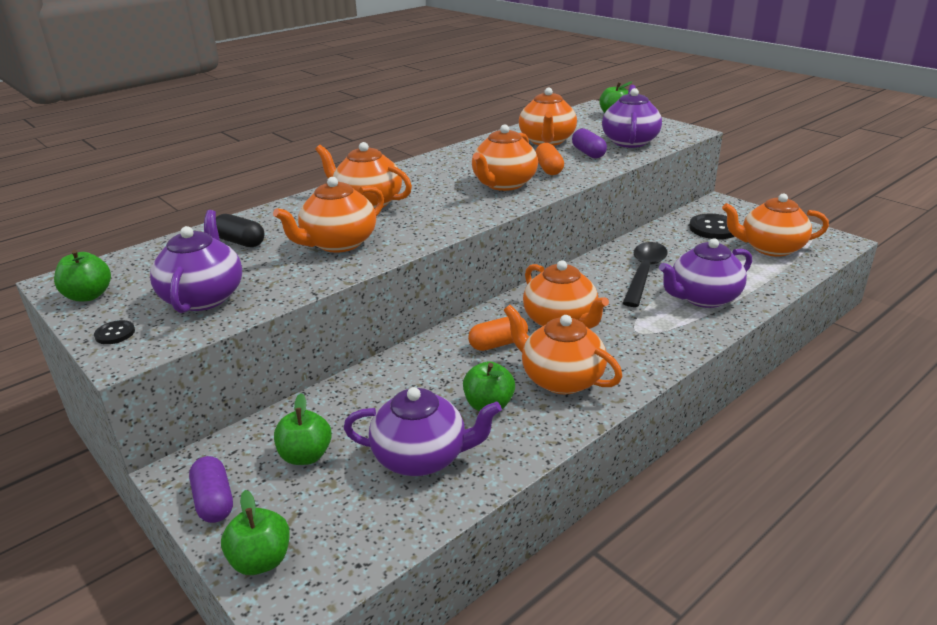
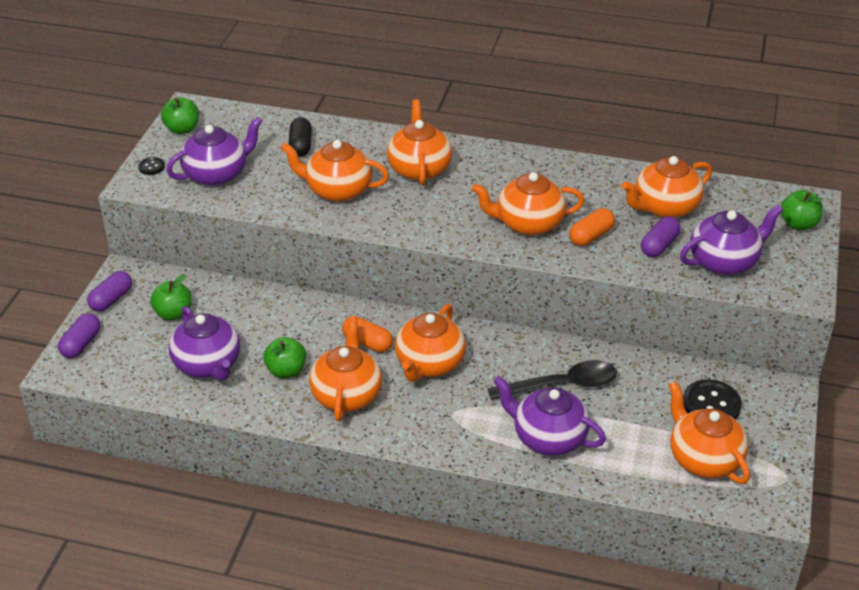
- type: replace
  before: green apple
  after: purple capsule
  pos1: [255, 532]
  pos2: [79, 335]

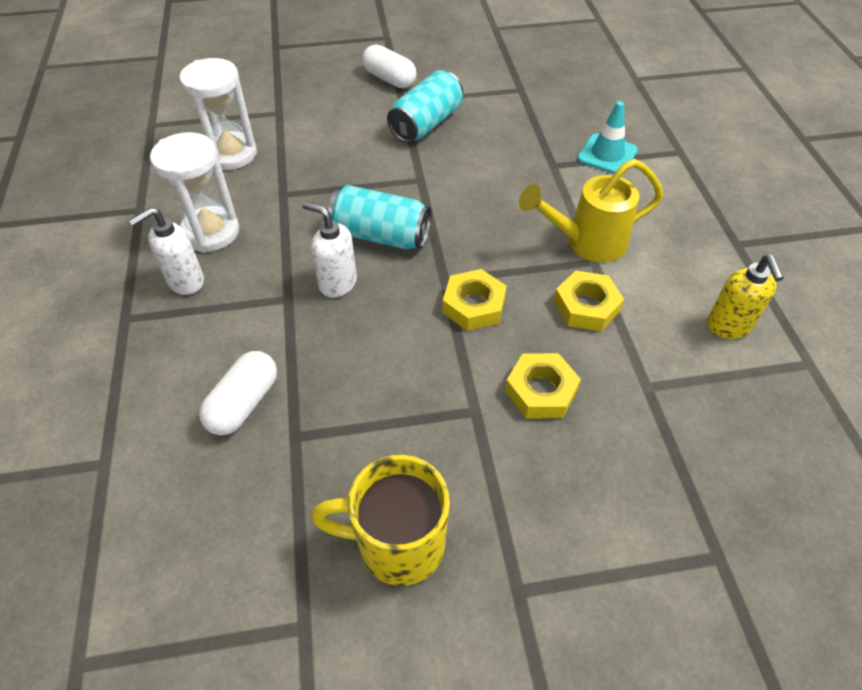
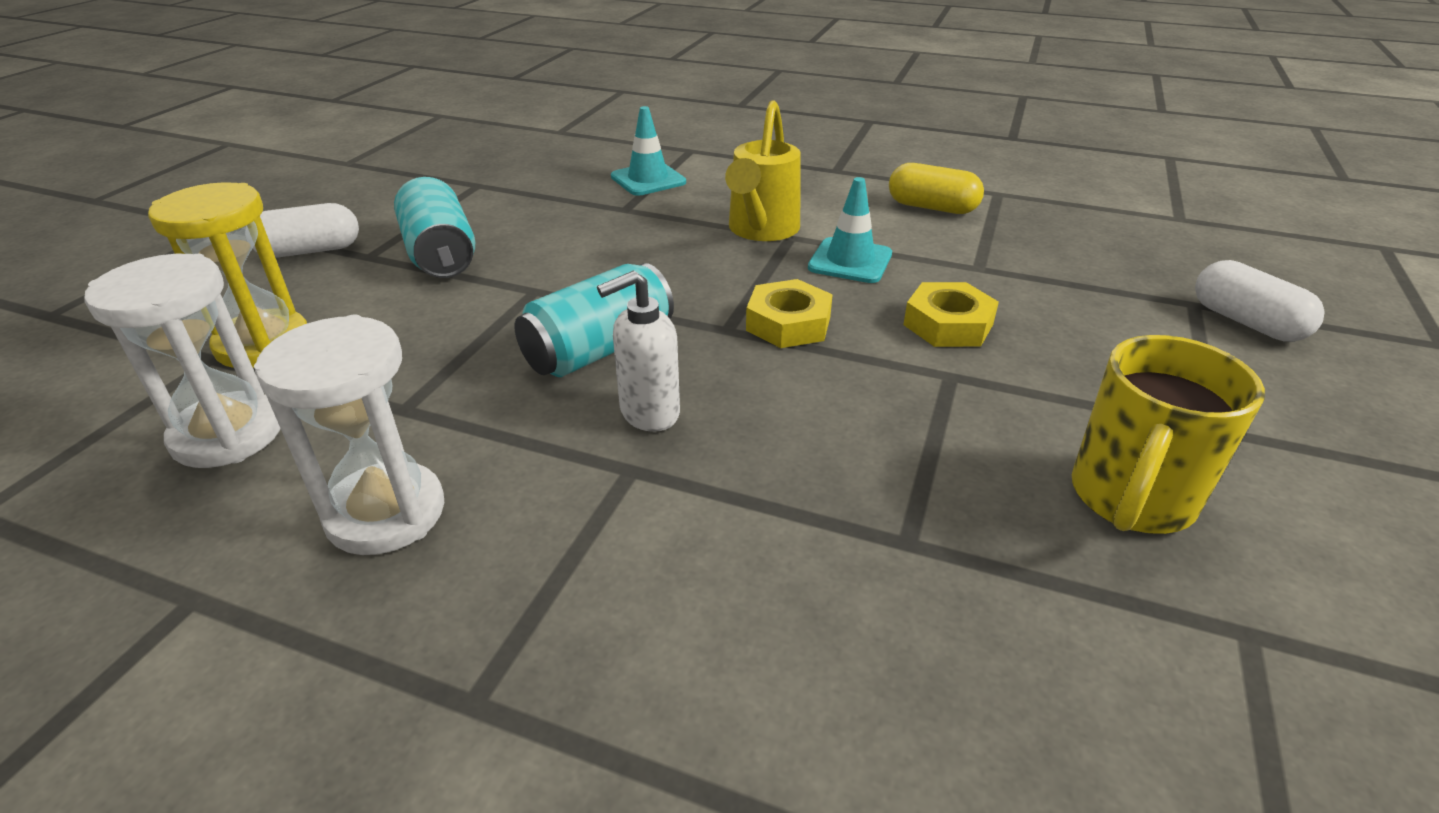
- type: delete
  before: white soap dispenser
  pos1: [166, 251]
- type: move
  before: white capsule
  pos1: [238, 393]
  pos2: [1260, 301]
- type: replace
  before: yellow nut
  after: turquoise traffic cone
  pos1: [589, 301]
  pos2: [850, 230]
- type: replace
  before: yellow soap dispenser
  after: yellow capsule
  pos1: [745, 297]
  pos2: [936, 188]
- type: insert
  after: yellow hourglass
  pos2: [227, 275]

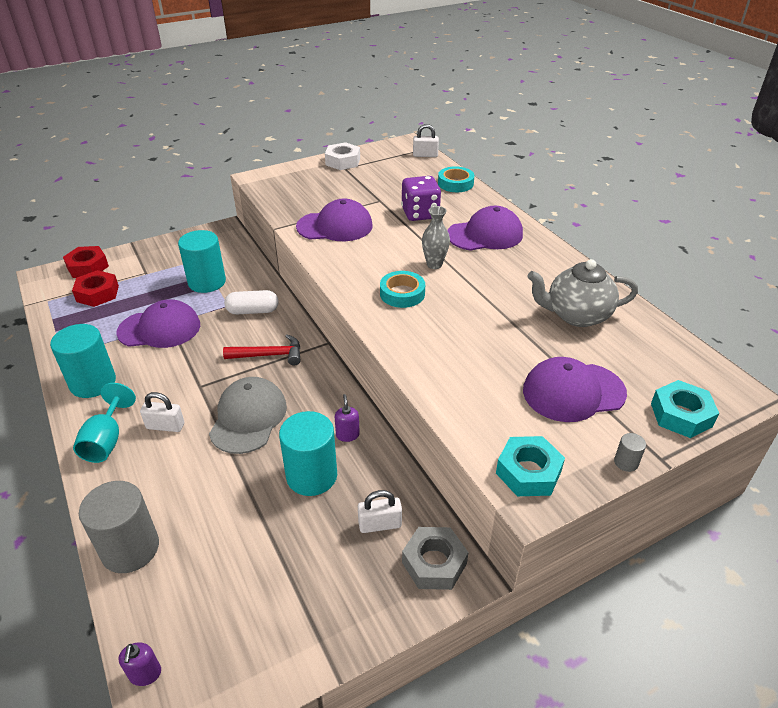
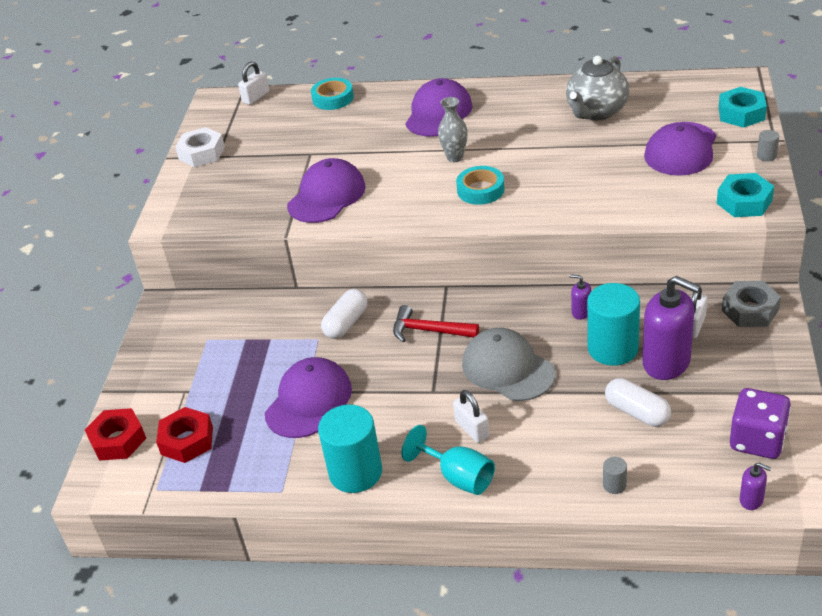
- type: resize
  before: grey cylinder
  pos1: [119, 527]
  pos2: [615, 475]
  scale: 0.41
- type: rotate
  before: white padlock
  pos1: [162, 412]
  pos2: [471, 416]
  turn: -75
- type: delete
  before: turquoise cylinder
  pos1: [202, 261]
- type: rotate
  before: red hammer
  pos1: [261, 349]
  pos2: [436, 324]
  turn: -105
- type: move
  before: purple dice
  pos1: [421, 198]
  pos2: [760, 423]
- type: insert
  after: white capsule
  pos2: [638, 402]
- type: insert
  after: purple soap dispenser
  pos2: [672, 328]

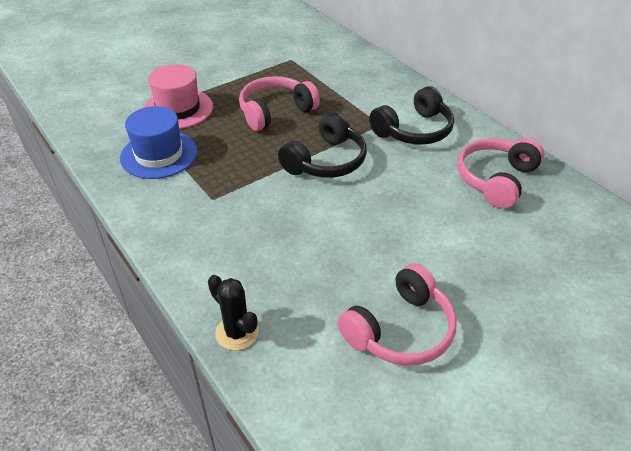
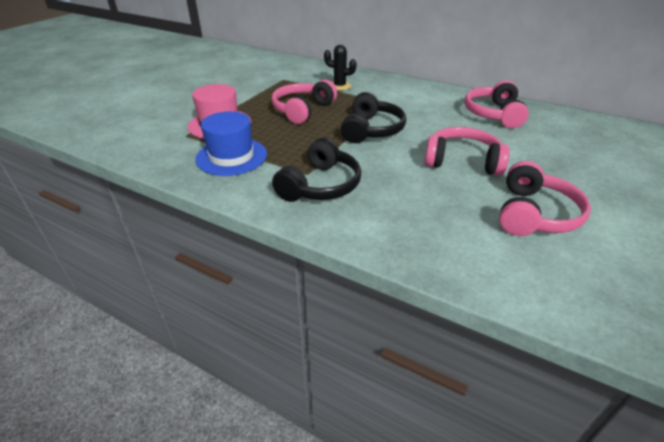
- type: move
  before: black cactus
  pos1: [233, 313]
  pos2: [340, 68]
- type: move
  before: black headphones
  pos1: [411, 115]
  pos2: [316, 170]
- type: insert
  after: pink headphones
  pos2: [467, 151]

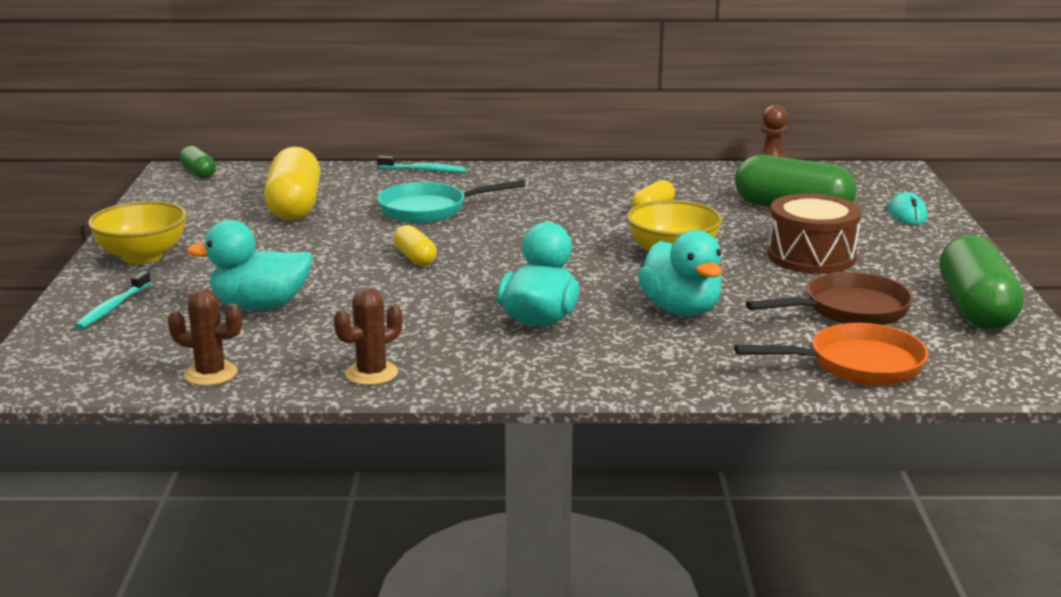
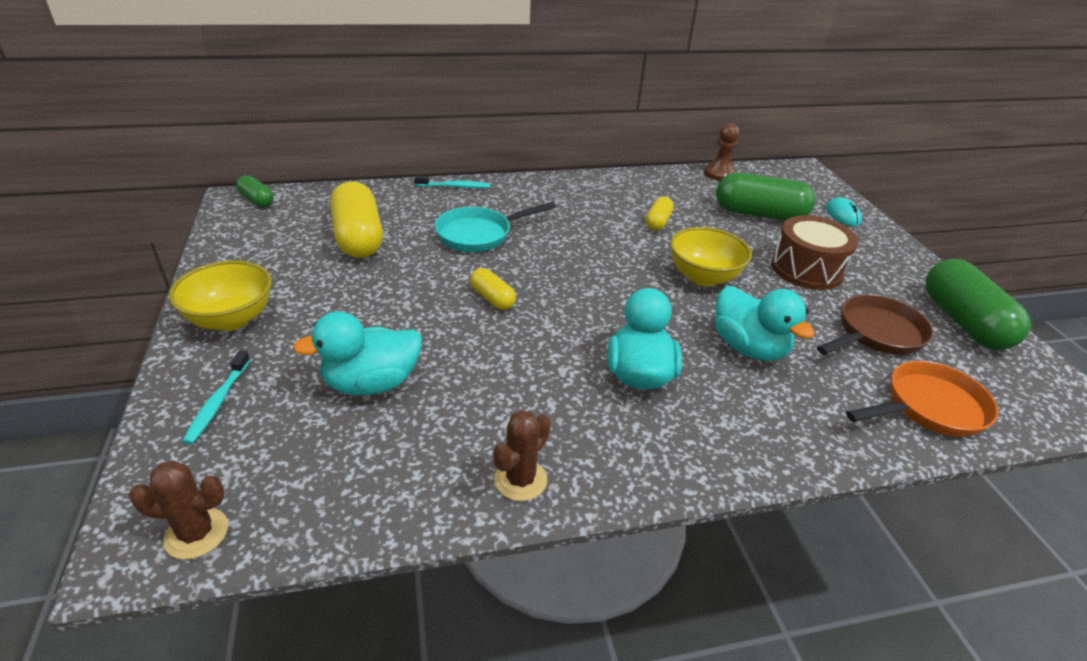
- type: move
  before: brown cactus
  pos1: [205, 337]
  pos2: [178, 509]

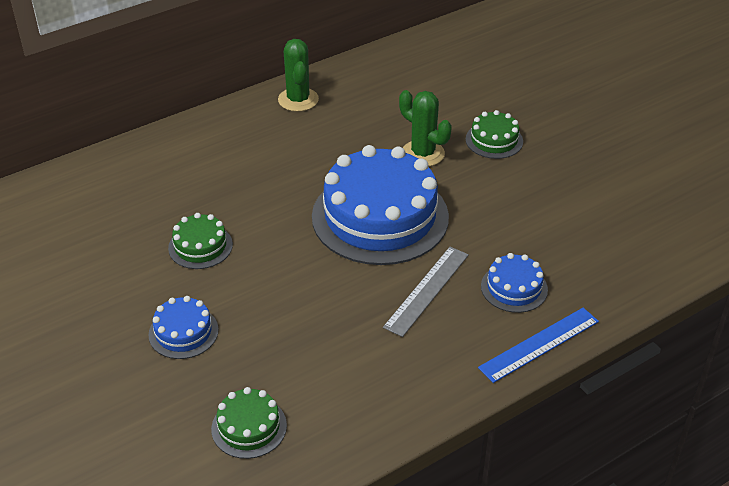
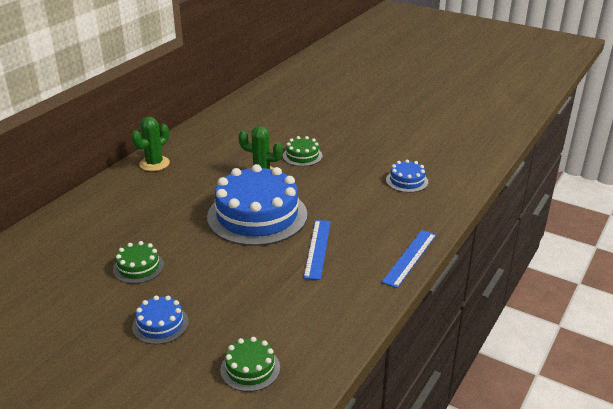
- type: rotate
  before: green cactus
  pos1: [298, 75]
  pos2: [150, 144]
  turn: 75
- type: recolor
  before: grey ruler
  after: blue ruler
  pos1: [426, 292]
  pos2: [317, 250]
- type: move
  before: blue cake
  pos1: [514, 283]
  pos2: [407, 176]

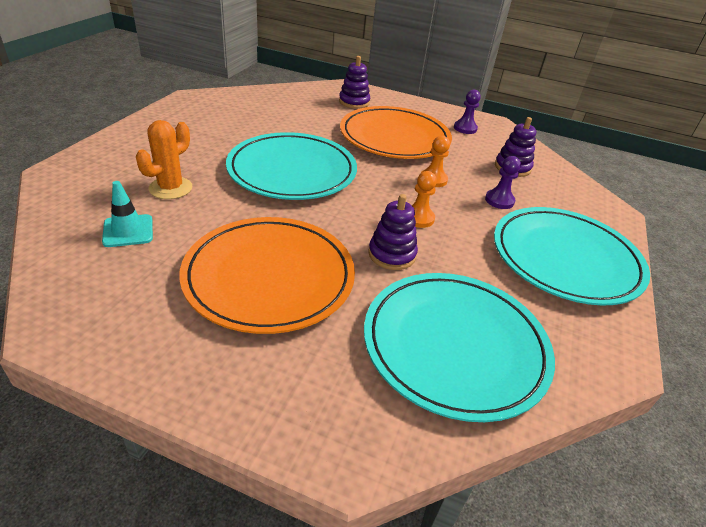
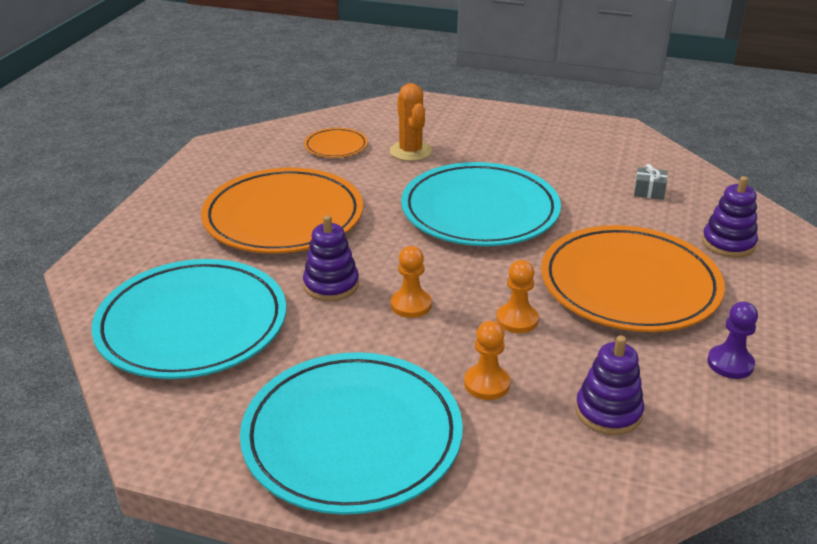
- type: replace
  before: turquoise traffic cone
  after: orange plate
  pos1: [127, 214]
  pos2: [336, 143]
- type: rotate
  before: orange cactus
  pos1: [164, 159]
  pos2: [411, 122]
  turn: 45
- type: recolor
  before: purple pawn
  after: orange pawn
  pos1: [503, 182]
  pos2: [487, 360]
- type: insert
  after: grey gift
  pos2: [651, 182]

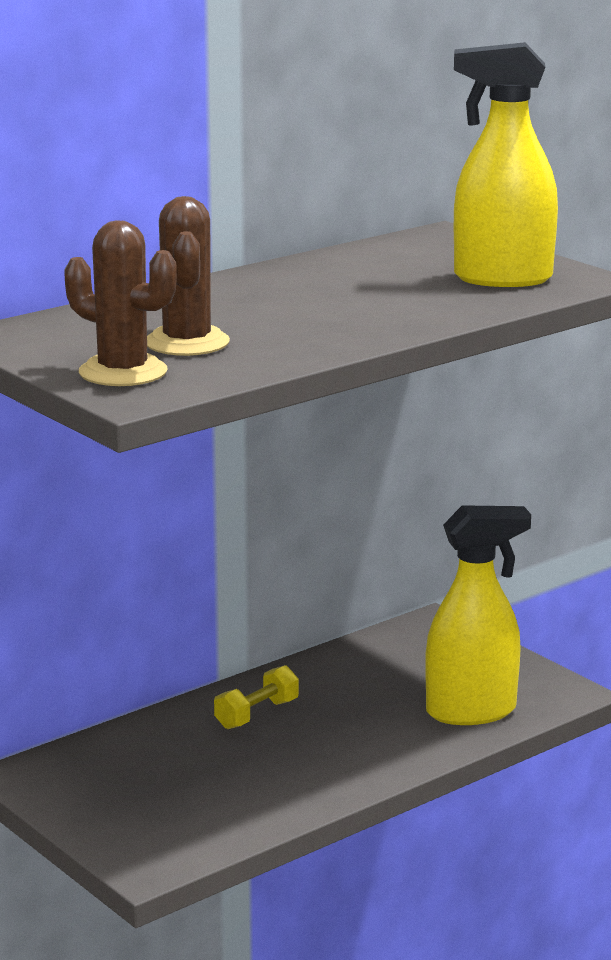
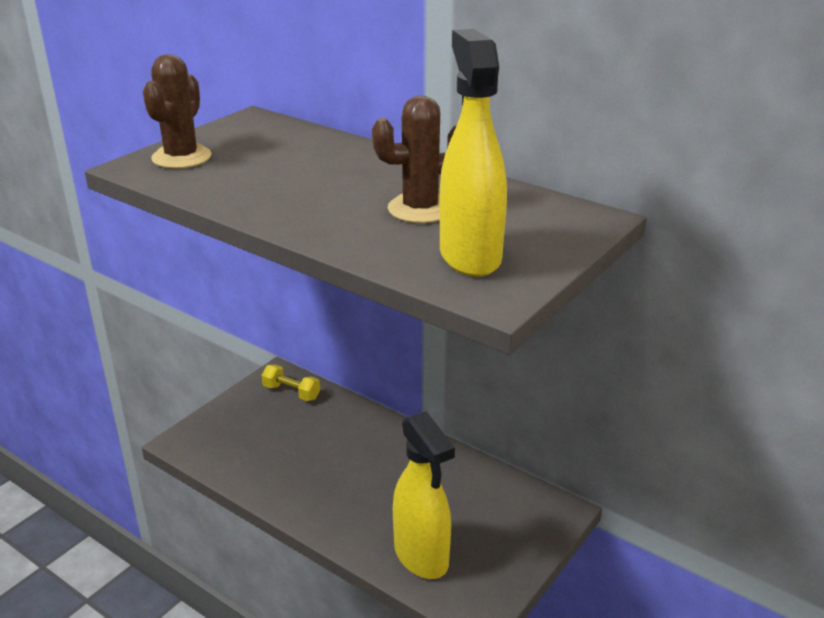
- type: move
  before: brown cactus
  pos1: [188, 276]
  pos2: [414, 159]
- type: move
  before: yellow dumbbell
  pos1: [256, 697]
  pos2: [291, 383]

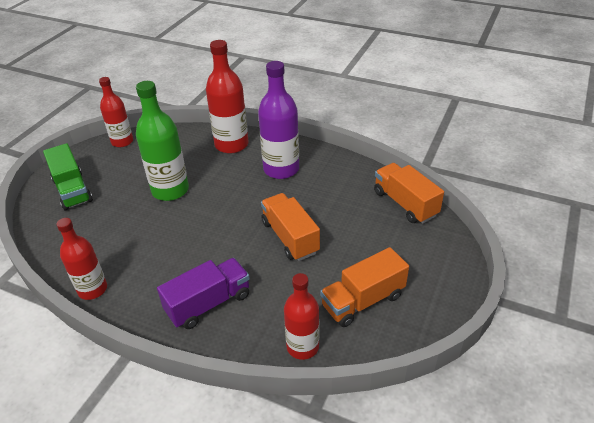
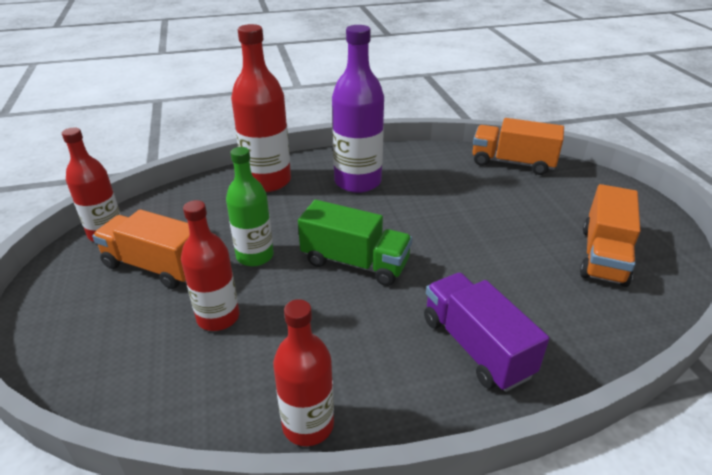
- type: move
  before: green truck
  pos1: [68, 176]
  pos2: [355, 243]
- type: resize
  before: green bottle
  pos1: [162, 141]
  pos2: [250, 206]
  scale: 0.66
- type: rotate
  before: purple truck
  pos1: [203, 293]
  pos2: [486, 332]
  turn: -45
- type: move
  before: orange truck
  pos1: [290, 227]
  pos2: [141, 249]
- type: move
  before: red bottle
  pos1: [301, 316]
  pos2: [210, 265]

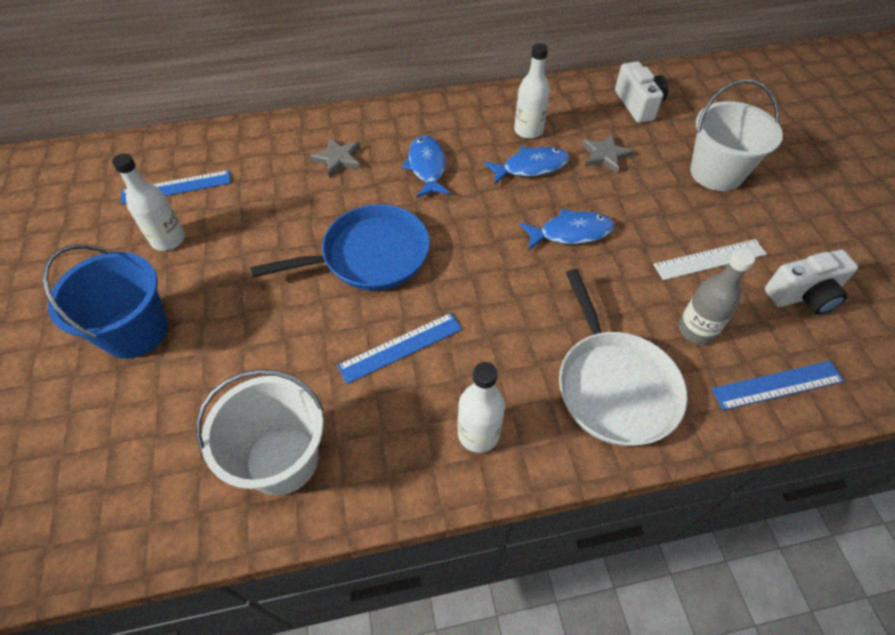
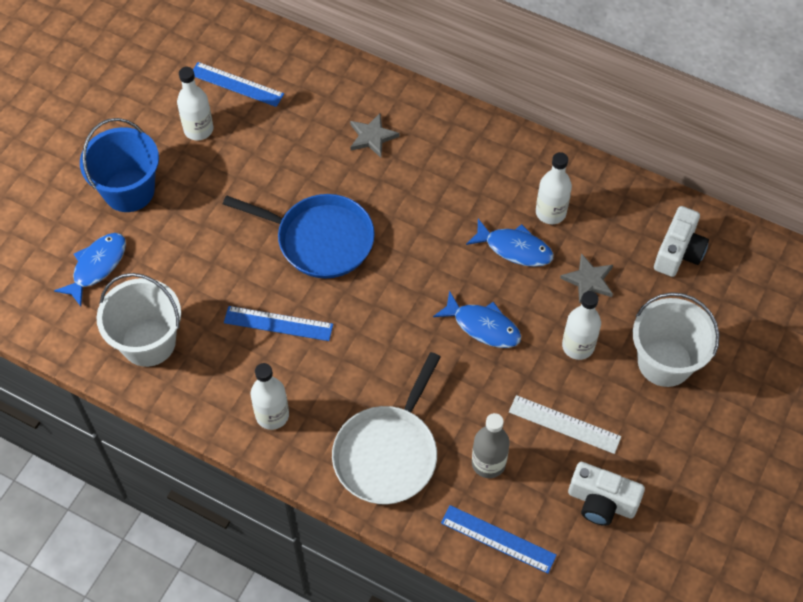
- type: move
  before: blue fish
  pos1: [426, 166]
  pos2: [90, 269]
- type: insert
  after: white bottle
  pos2: [581, 325]

